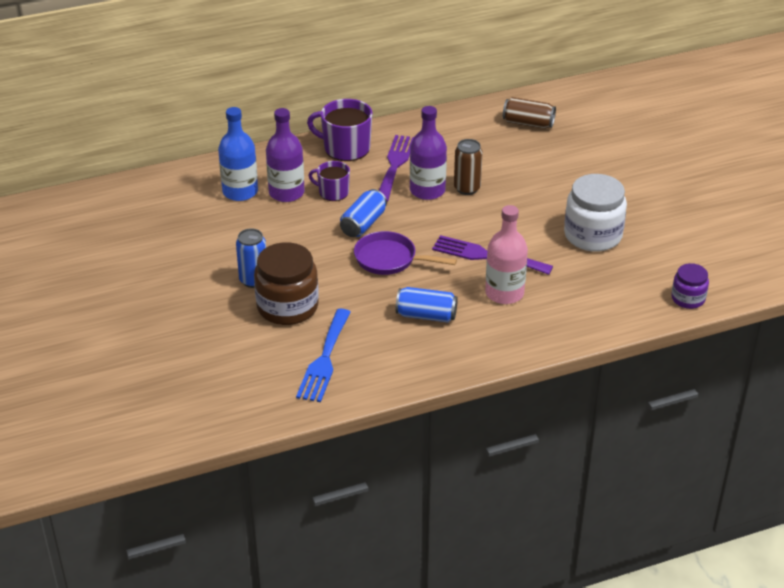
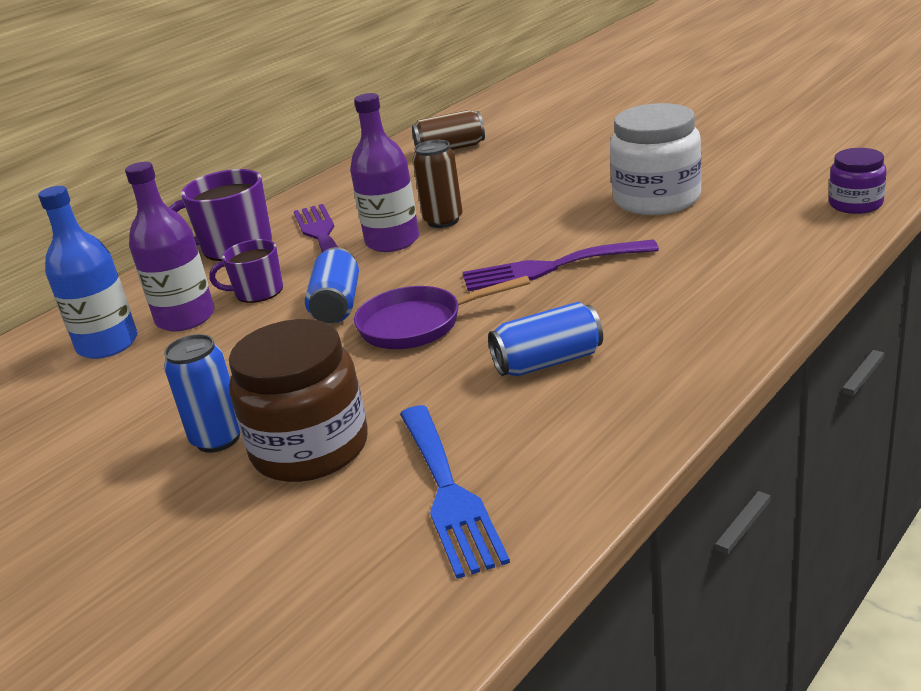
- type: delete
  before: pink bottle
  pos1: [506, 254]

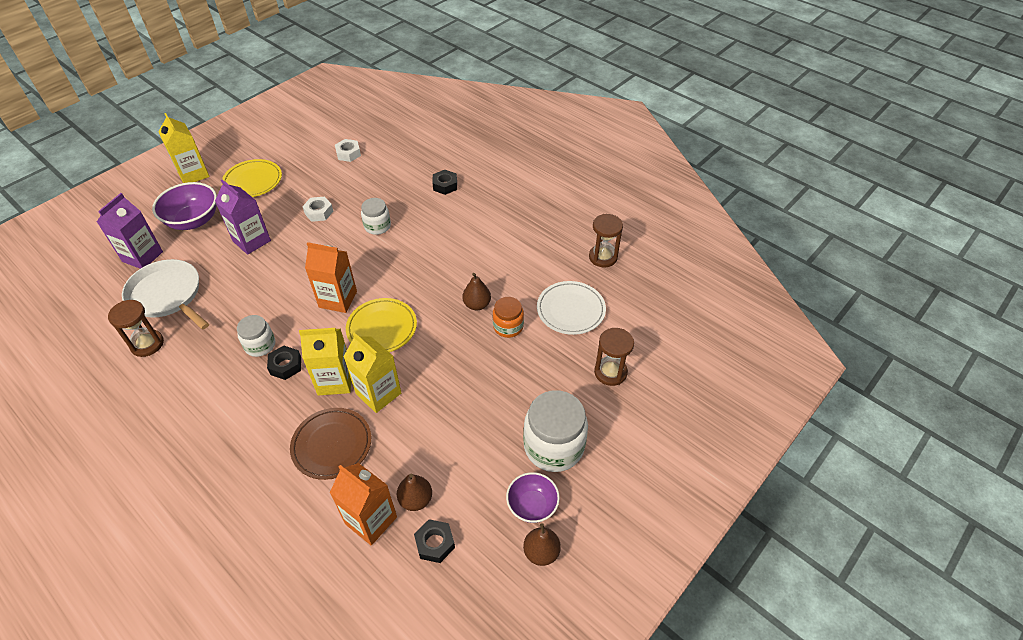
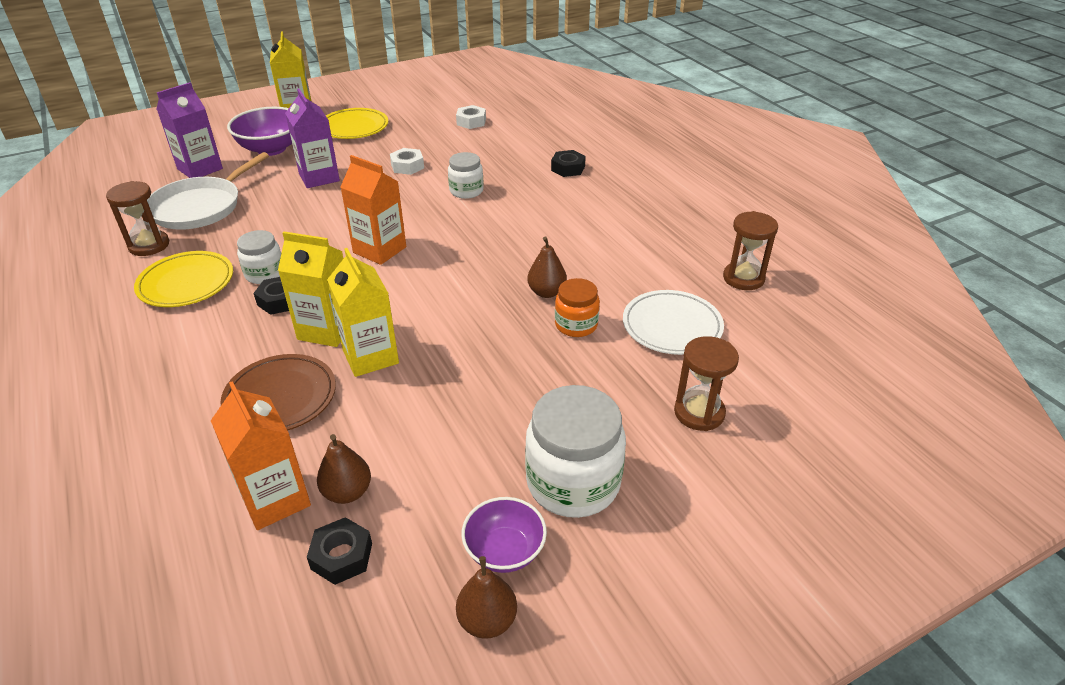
- type: rotate
  before: white pan
  pos1: [165, 294]
  pos2: [208, 191]
  turn: -120
- type: move
  before: yellow plate
  pos1: [381, 325]
  pos2: [183, 279]

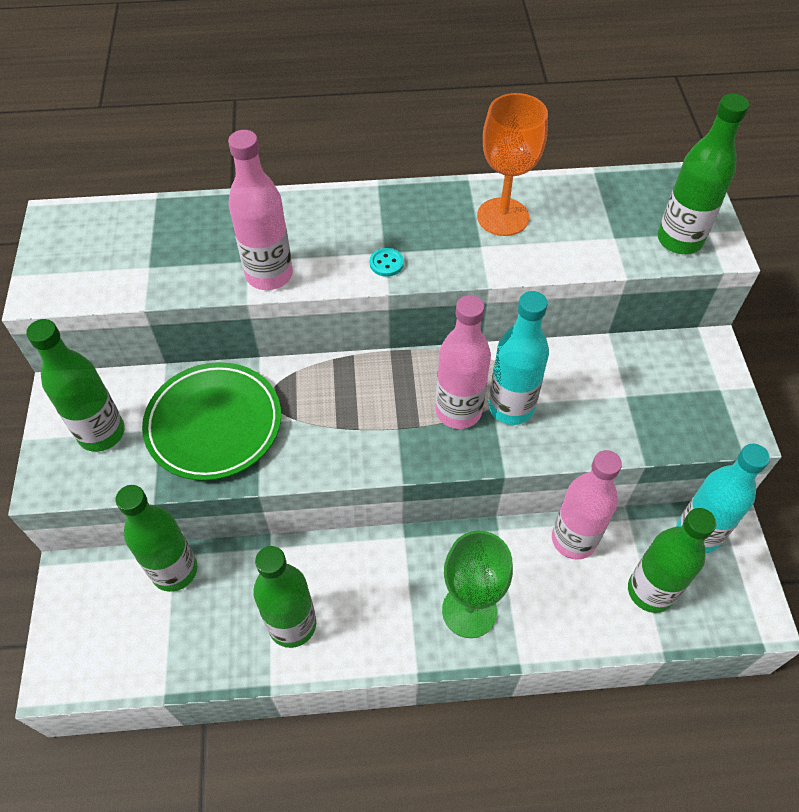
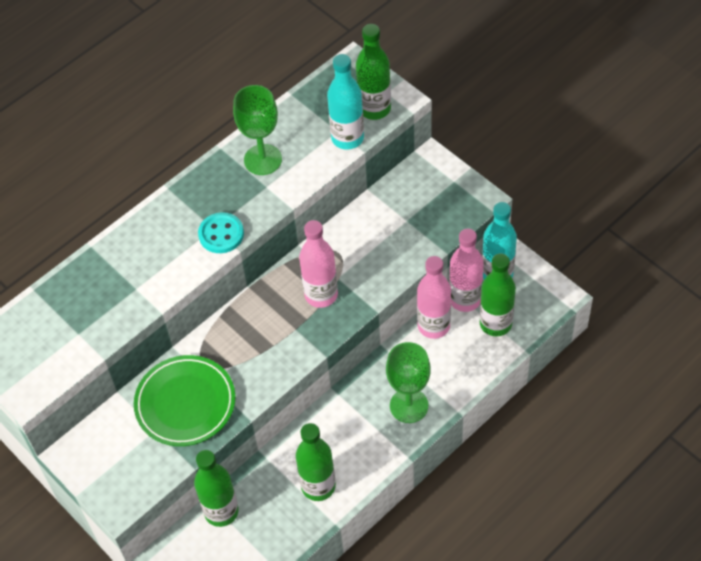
- type: delete
  before: green bottle
  pos1: [75, 385]
- type: move
  before: pink bottle
  pos1: [260, 210]
  pos2: [466, 270]
- type: resize
  before: turquoise button
  pos1: [387, 262]
  pos2: [221, 232]
  scale: 1.82
- type: recolor
  before: orange goblet
  after: green goblet
  pos1: [512, 164]
  pos2: [257, 130]
- type: move
  before: turquoise bottle
  pos1: [518, 358]
  pos2: [345, 102]

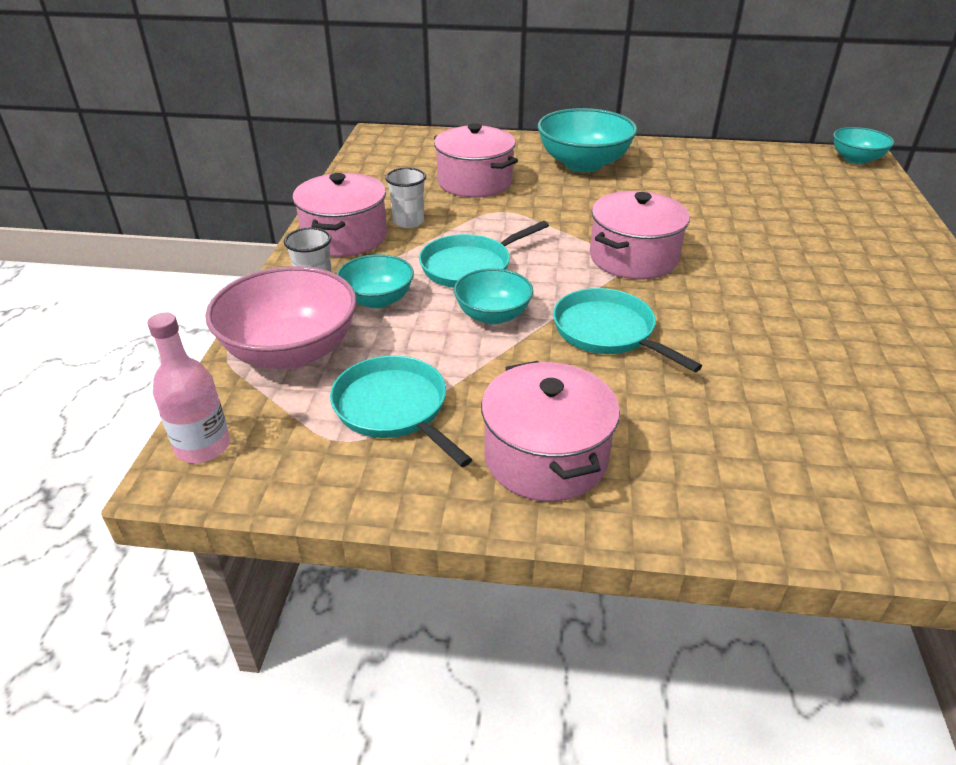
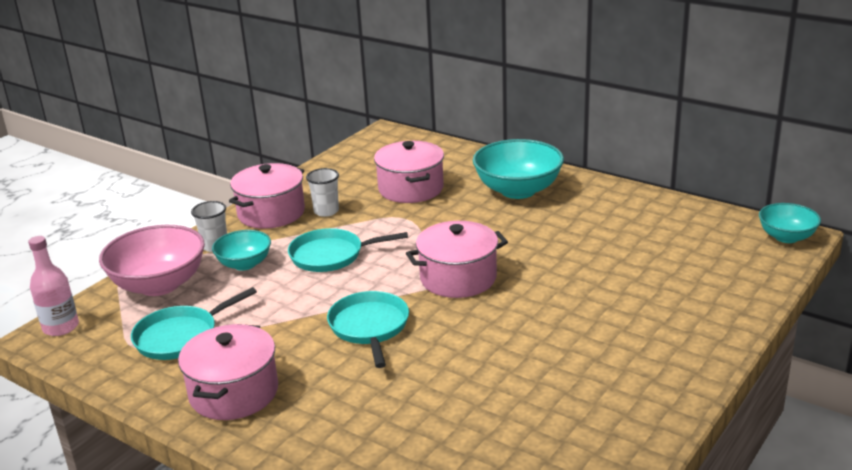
- type: rotate
  before: turquoise pan
  pos1: [401, 411]
  pos2: [194, 323]
  turn: -120
- type: delete
  before: turquoise bowl
  pos1: [493, 296]

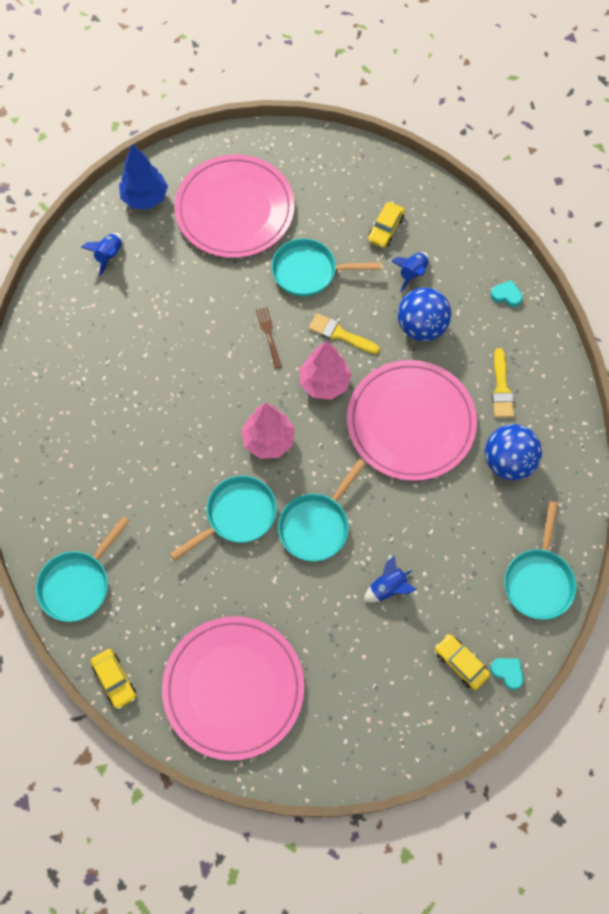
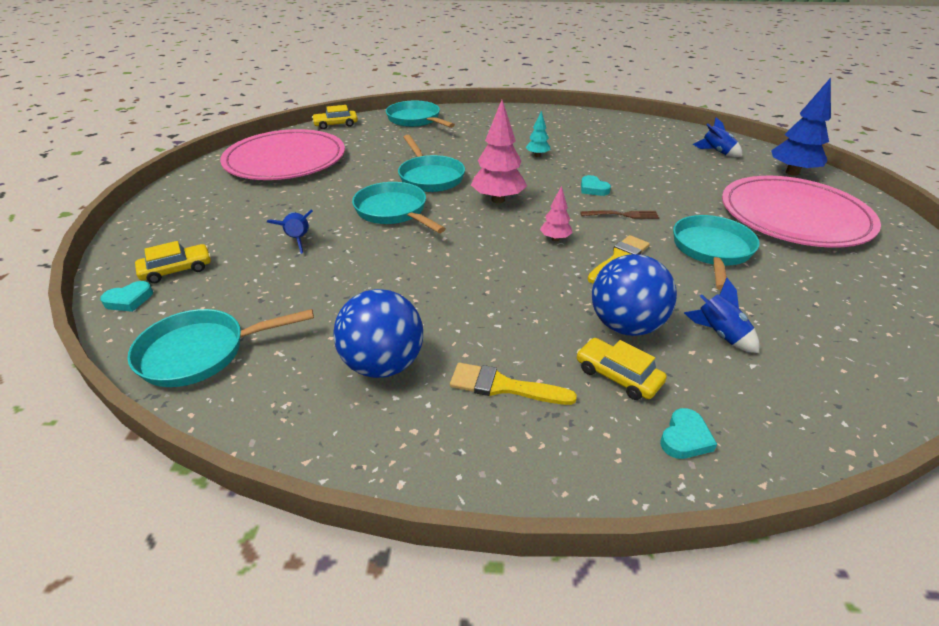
- type: resize
  before: pink tree
  pos1: [326, 370]
  pos2: [556, 213]
  scale: 0.52
- type: delete
  before: pink plate
  pos1: [412, 420]
- type: move
  before: yellow car
  pos1: [386, 225]
  pos2: [622, 369]
- type: rotate
  before: turquoise pan
  pos1: [540, 560]
  pos2: [220, 348]
  turn: -45
- type: insert
  after: turquoise tree
  pos2: [538, 134]
- type: insert
  after: turquoise heart
  pos2: [596, 185]

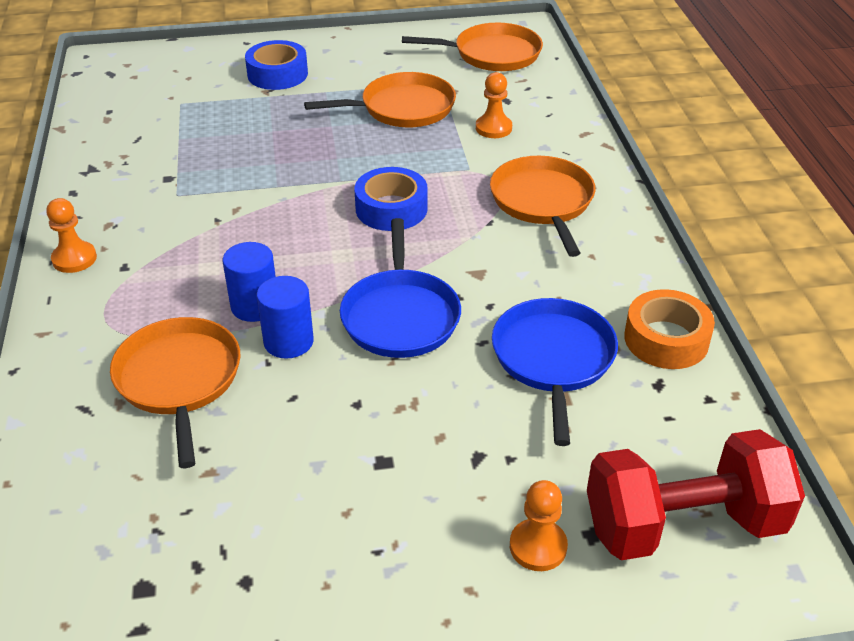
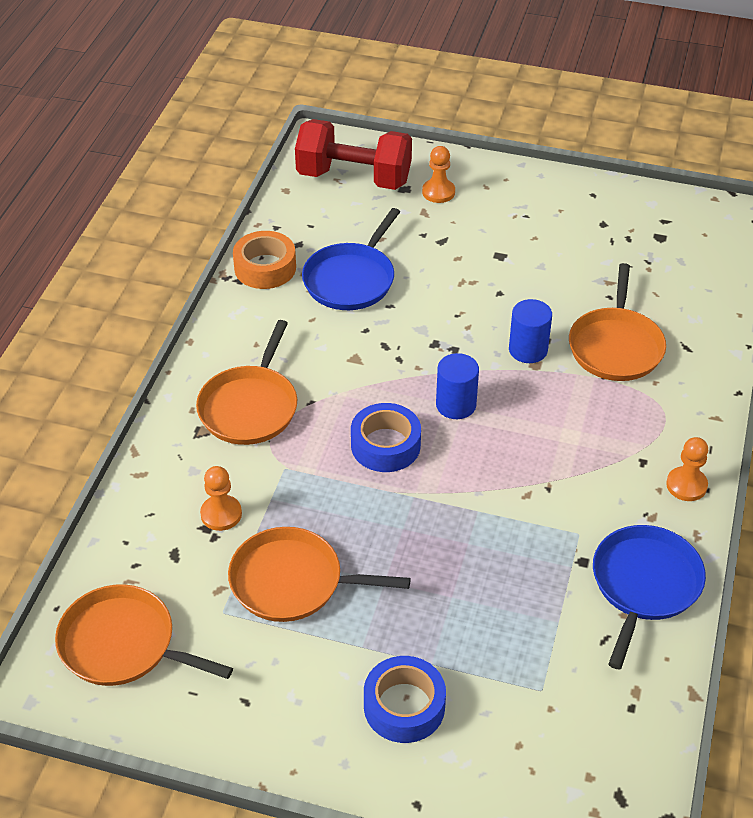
- type: move
  before: blue cylinder
  pos1: [249, 282]
  pos2: [457, 386]
- type: move
  before: blue pan
  pos1: [400, 288]
  pos2: [649, 597]

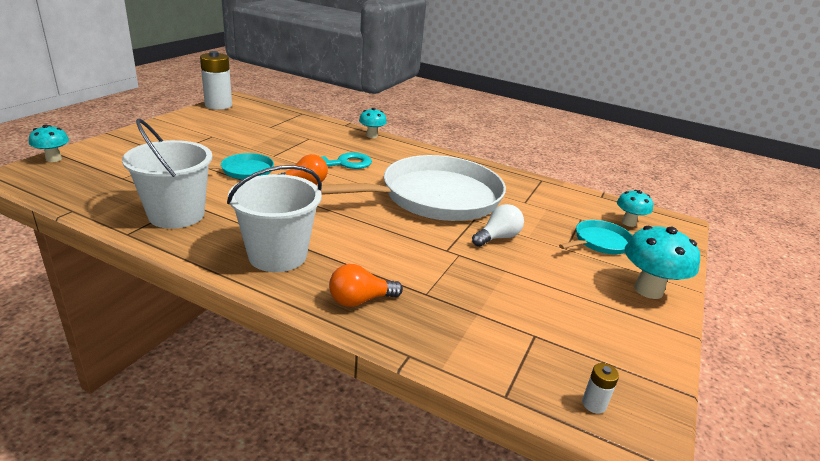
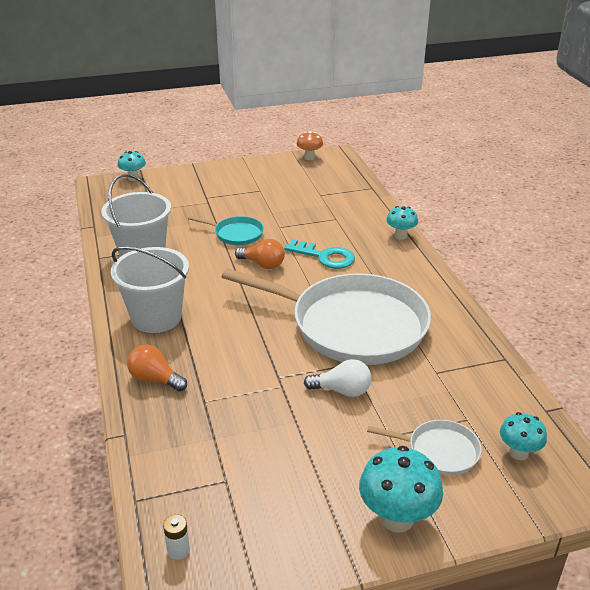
- type: replace
  before: white battery
  after: orange mushroom
  pos1: [216, 80]
  pos2: [310, 145]
- type: recolor
  before: turquoise pan
  after: white pan
  pos1: [595, 237]
  pos2: [424, 447]

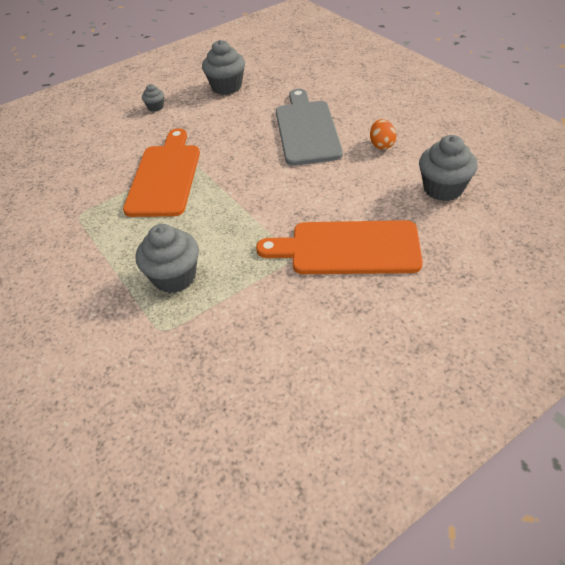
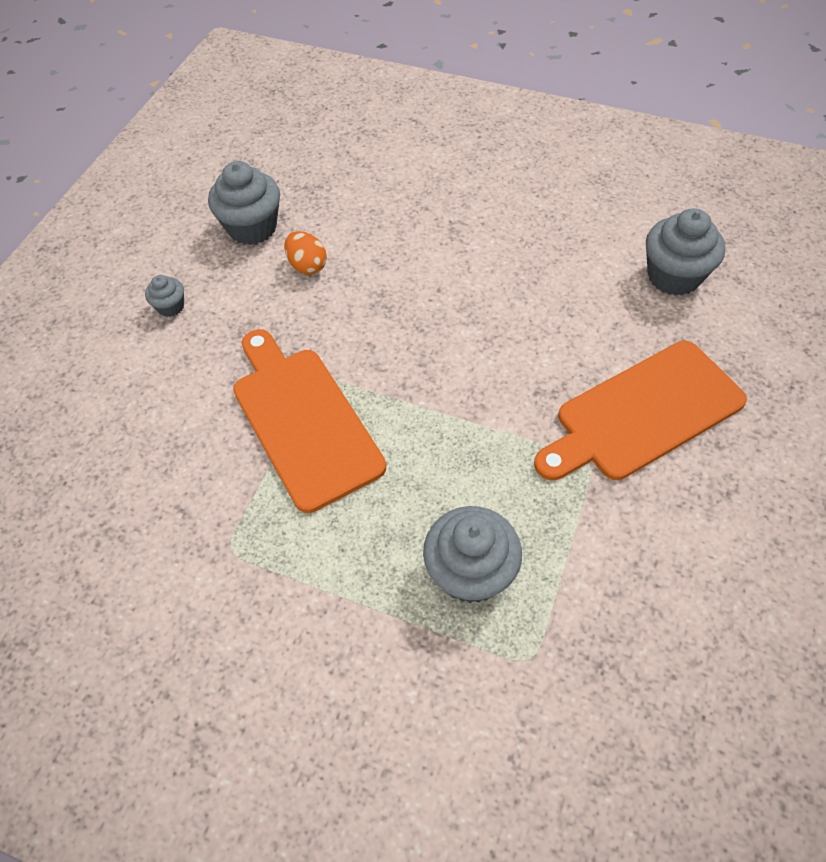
- type: delete
  before: grey cutting board
  pos1: [309, 127]
- type: move
  before: orange egg
  pos1: [383, 134]
  pos2: [305, 253]

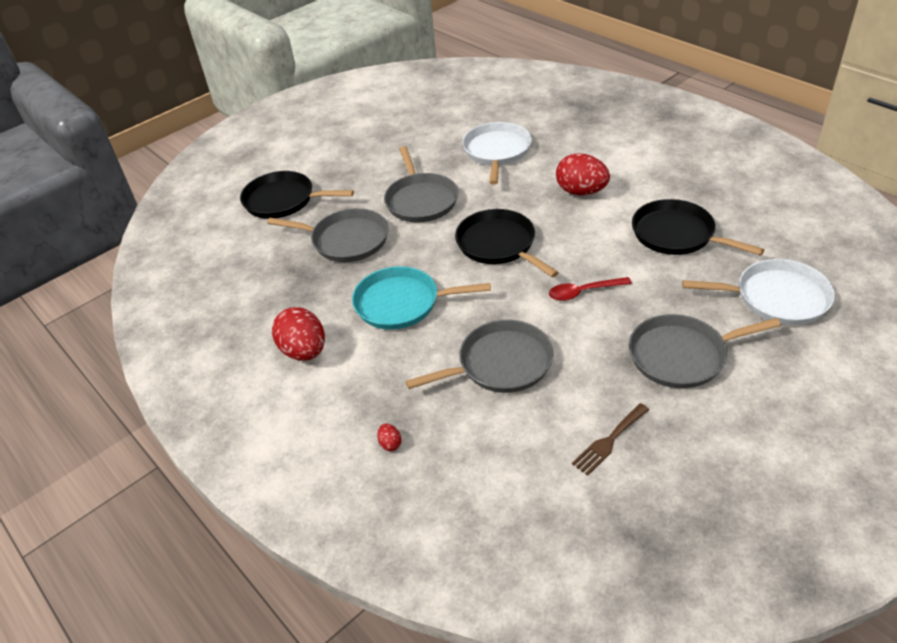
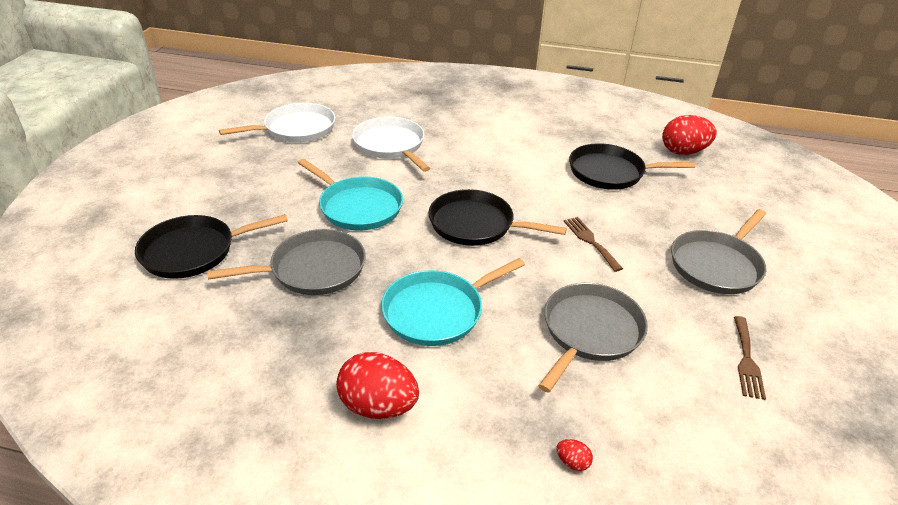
- type: recolor
  before: grey pan
  after: turquoise pan
  pos1: [421, 184]
  pos2: [350, 194]
- type: replace
  before: red spoon
  after: brown fork
  pos1: [590, 289]
  pos2: [593, 244]
- type: move
  before: red egg
  pos1: [583, 174]
  pos2: [689, 135]
- type: move
  before: white pan
  pos1: [758, 292]
  pos2: [277, 122]

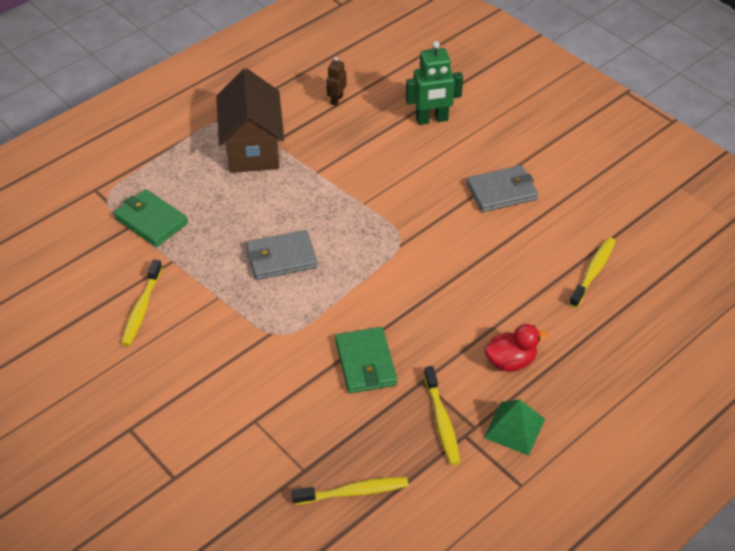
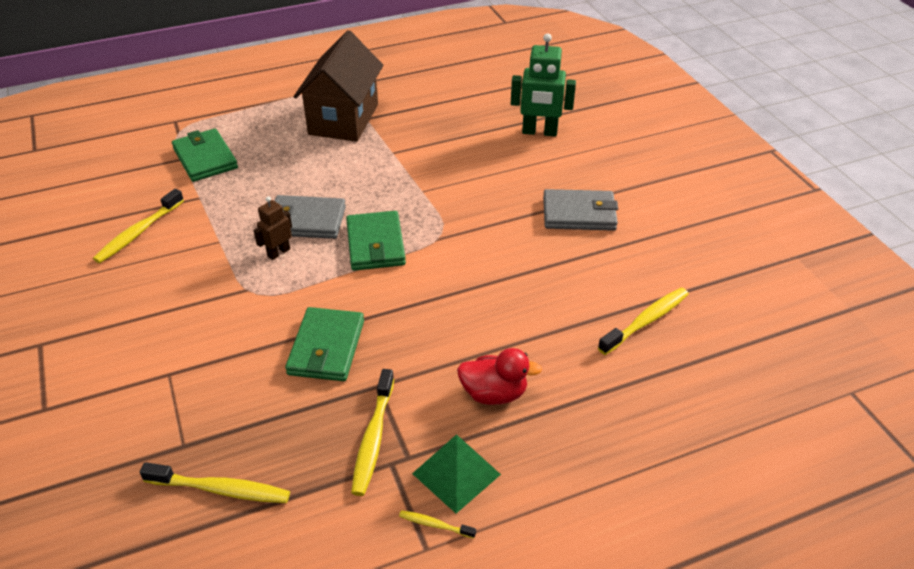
- type: move
  before: brown robot
  pos1: [336, 81]
  pos2: [273, 228]
- type: insert
  after: green wallet
  pos2: [376, 241]
- type: insert
  after: yellow toothbrush
  pos2: [437, 524]

